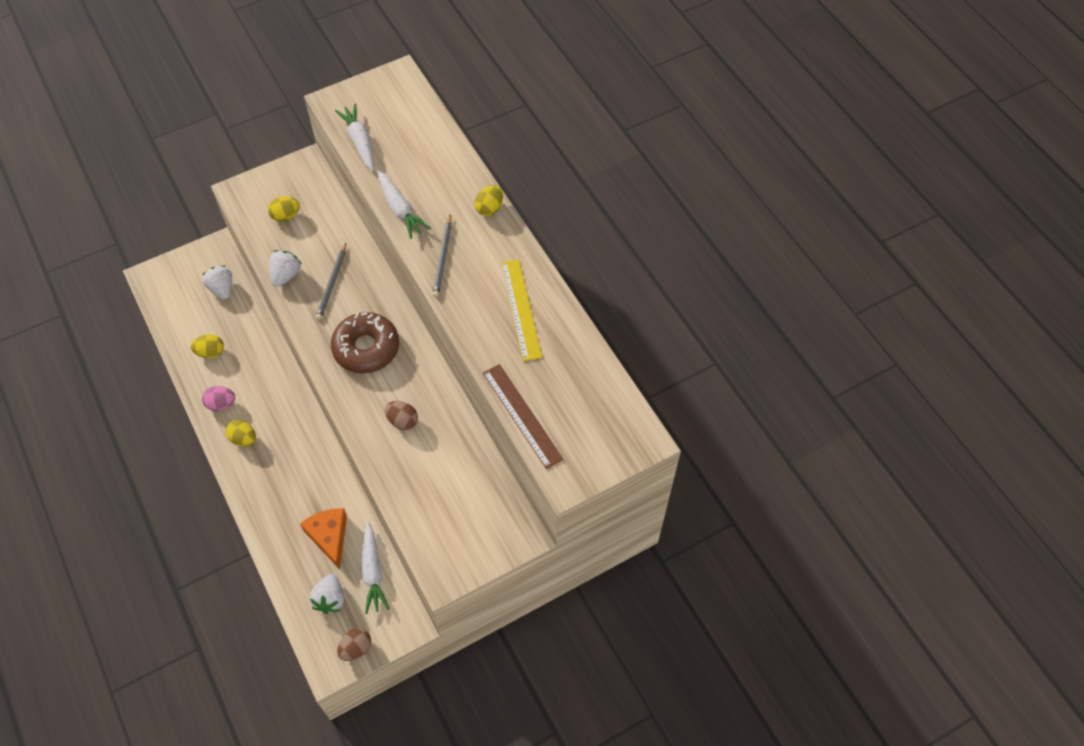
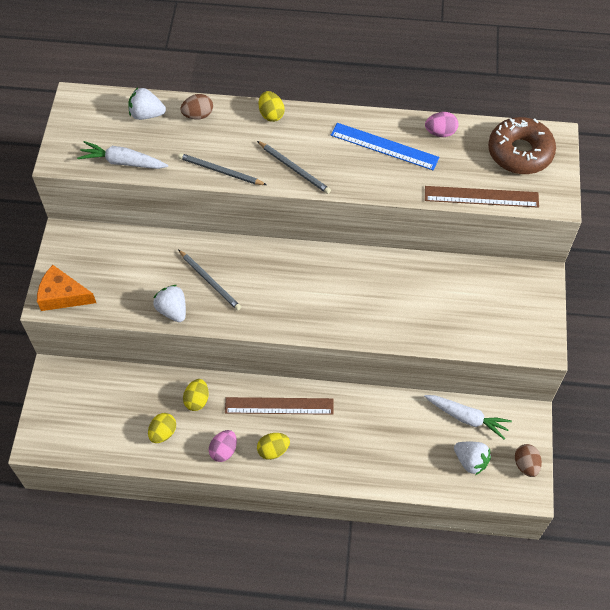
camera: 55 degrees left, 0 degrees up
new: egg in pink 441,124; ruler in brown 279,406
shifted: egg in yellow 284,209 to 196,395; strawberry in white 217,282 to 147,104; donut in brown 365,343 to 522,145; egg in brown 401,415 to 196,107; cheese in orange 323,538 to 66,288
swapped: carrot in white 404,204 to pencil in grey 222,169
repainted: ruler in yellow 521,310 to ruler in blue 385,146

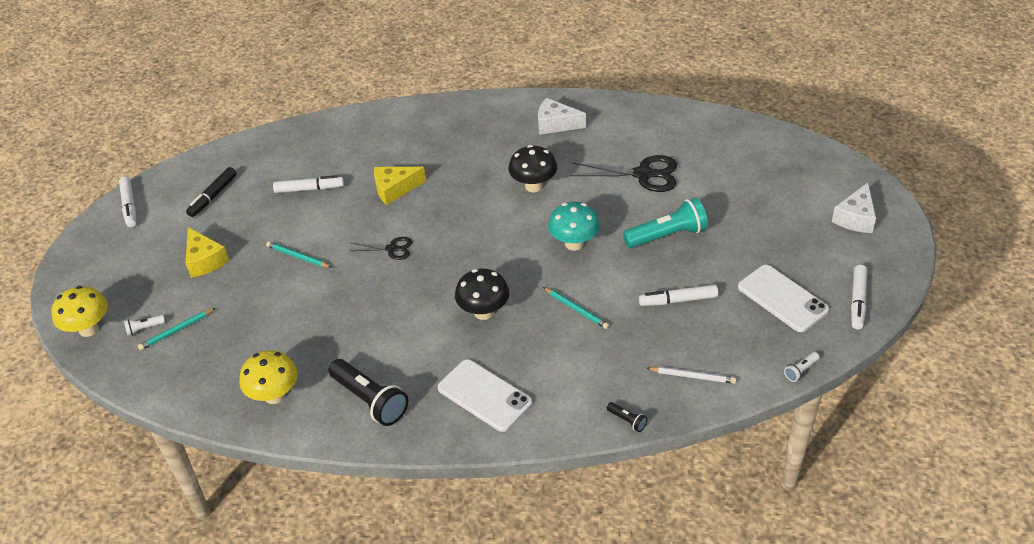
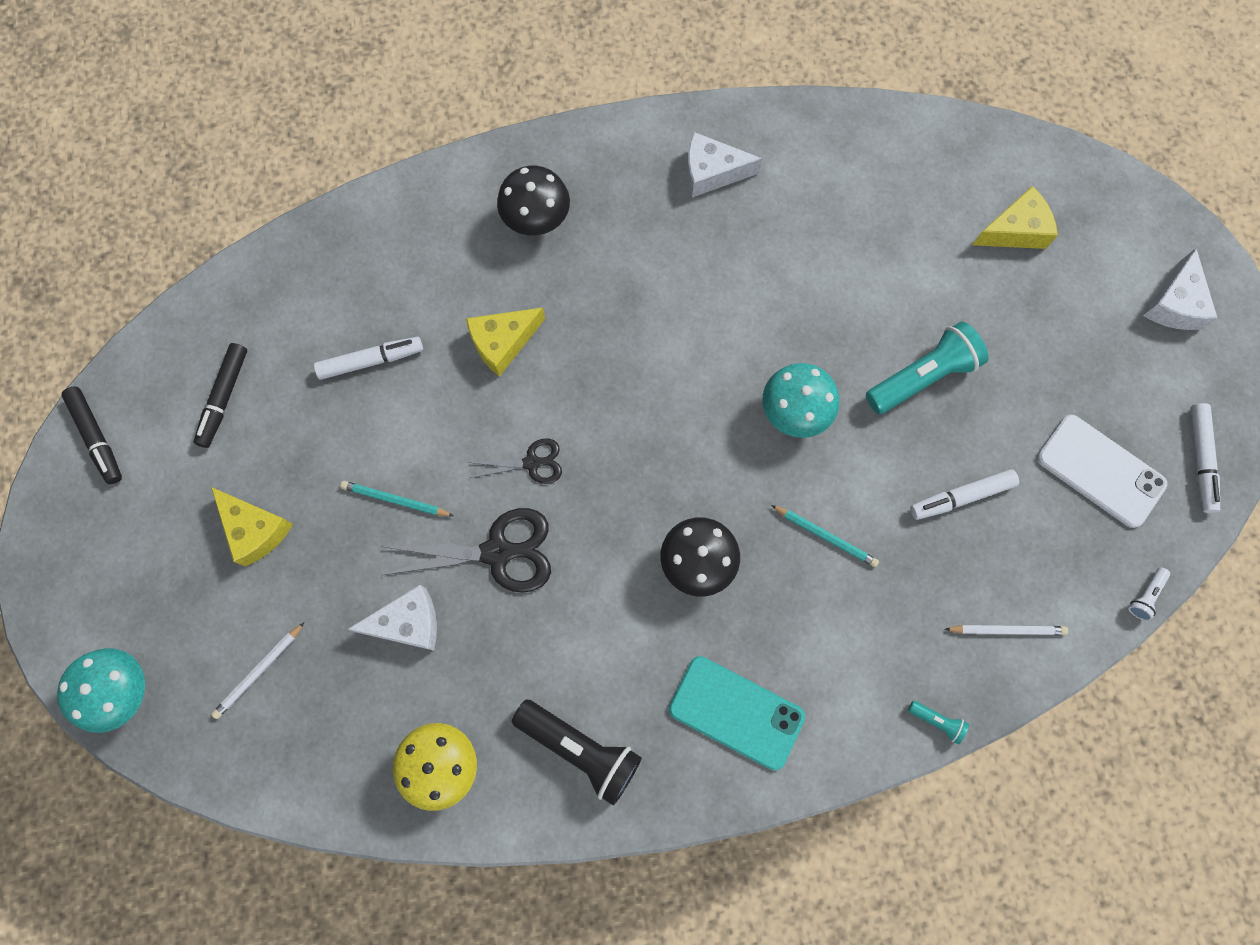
camera: 15 degrees left, 30 degrees up
gone: flashlight in white 144,325
new: cheese in yellow 1015,217; cheese in white 392,618
shifted: mushroom in black 533,168 to 533,200; scissors in black 623,173 to 465,550
repainted: marker in white 127,202 to marker in black 92,435; mushroom in yellow 79,311 to mushroom in turquoise 101,690; pencil in turquoise 177,329 to pencil in white 258,670; phone in white 485,395 to phone in turquoise 737,713; flashlight in black 627,417 to flashlight in turquoise 938,722

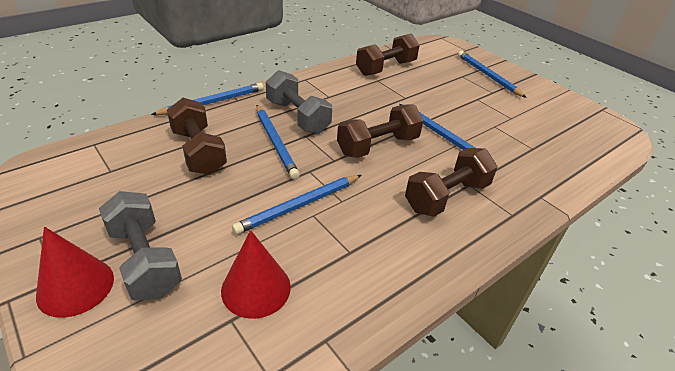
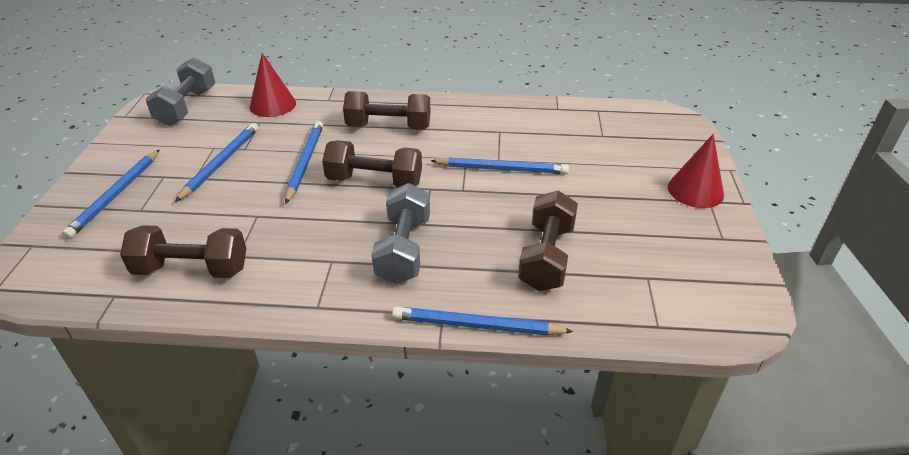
camera: 135 degrees left, 0 degrees up
shifted: pencil in blue 278,142 to 216,162; dumbbell in grey 140,246 to 180,91; cone in red 256,274 to 273,85

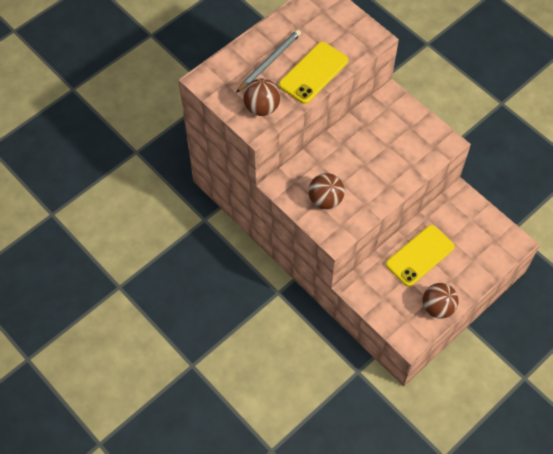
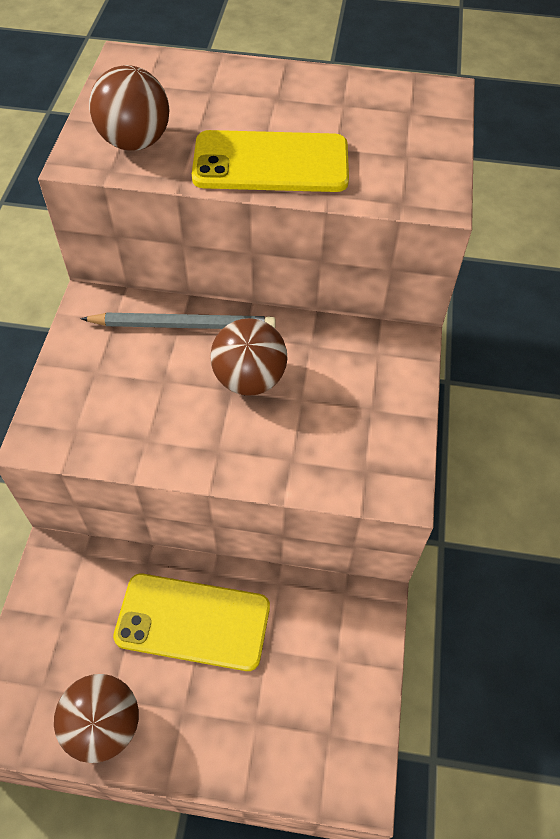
camera: 50 degrees right, 5 degrees down
shifted: pencil in grey 268,61 to 178,321; ball in brown 326,191 to 249,357

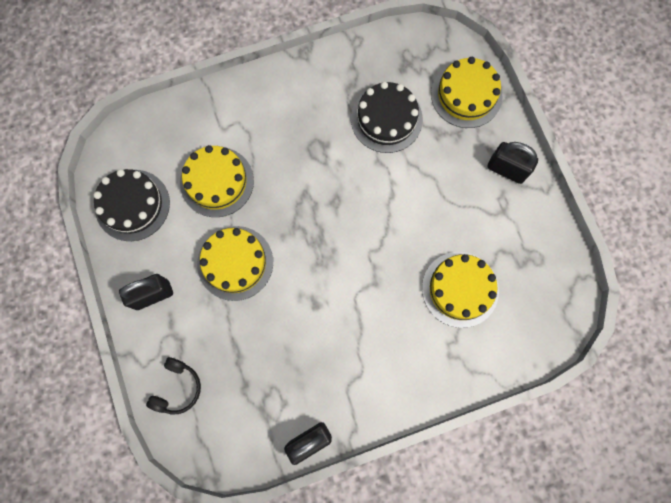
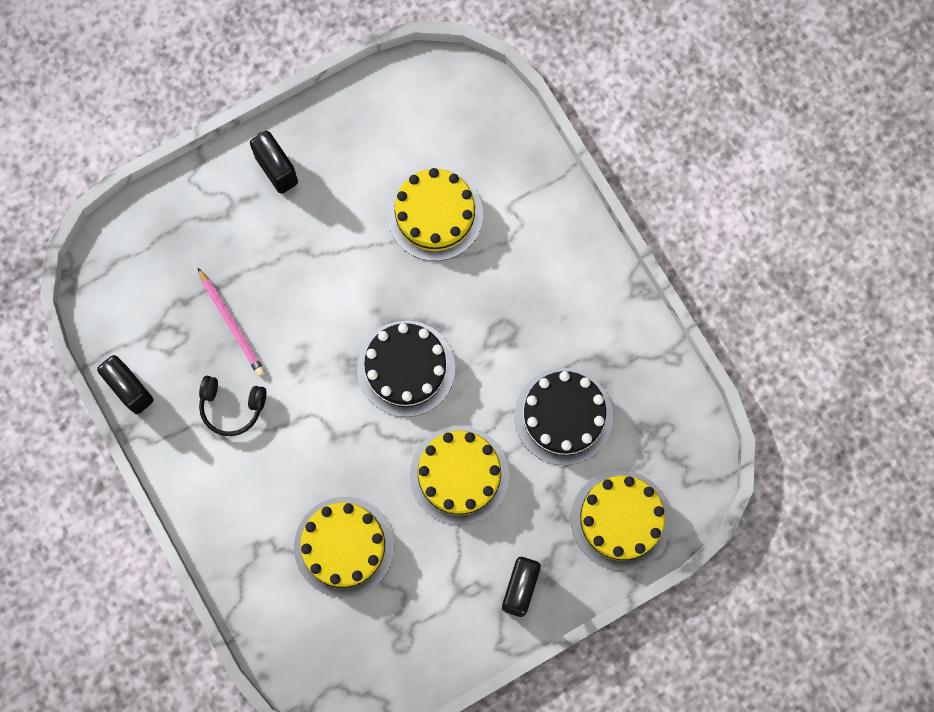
camera: 80 degrees right, 0 degrees up
new: pencil in pink 231,322
shifted: cake in black 131,205 to 406,369; cake in yellow 235,263 to 459,475; headphones in black 173,385 to 233,406

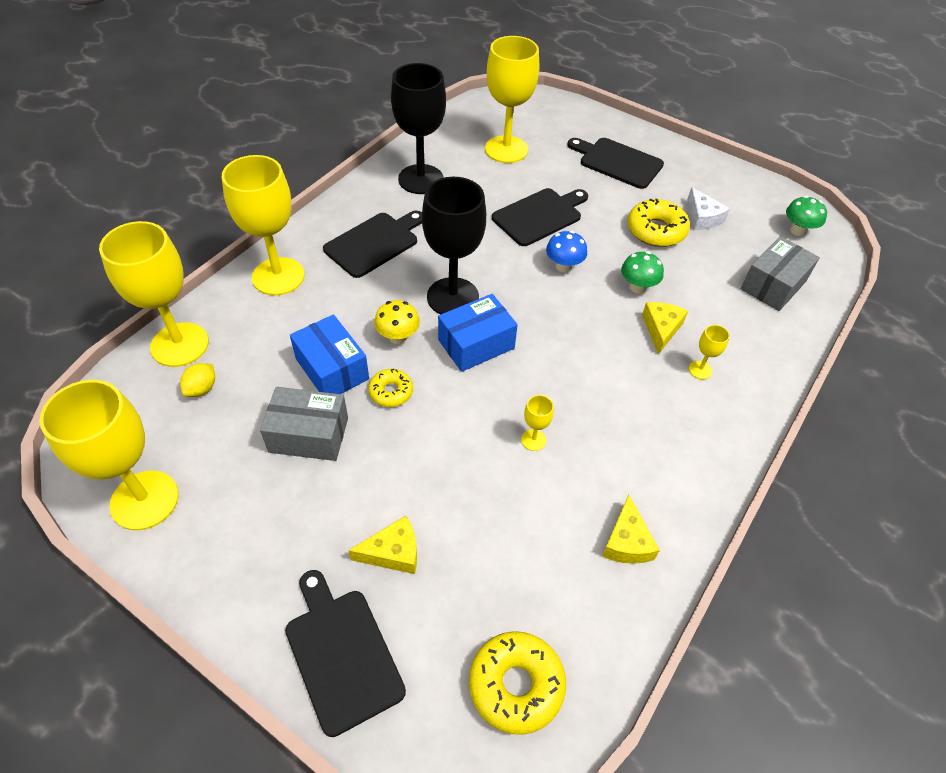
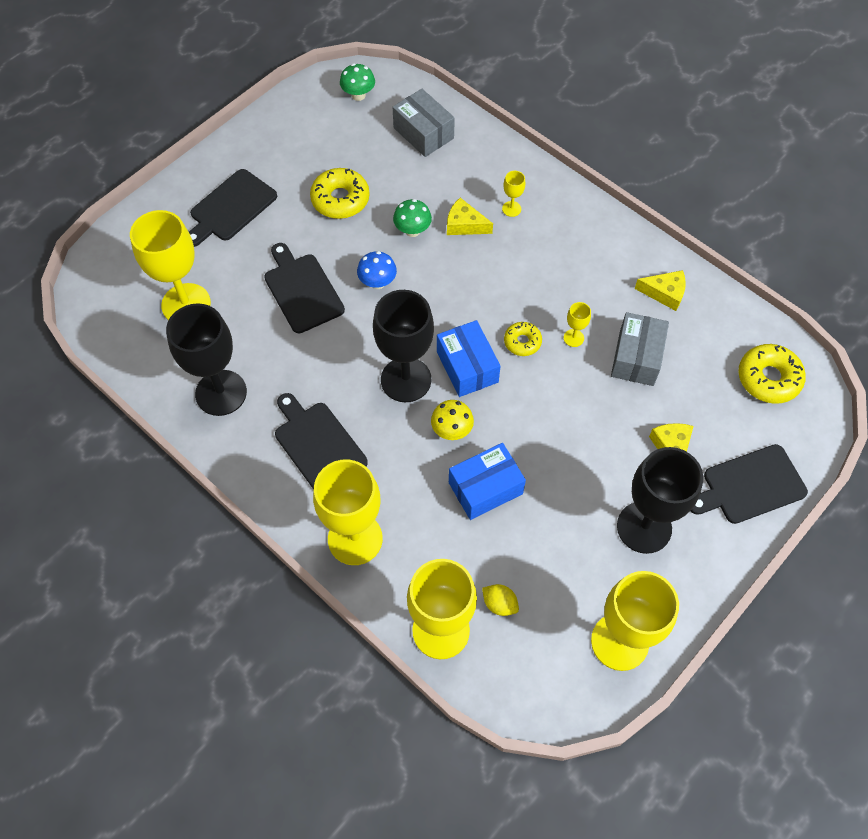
camera: 80 degrees left, 10 degrees up
gone: cheese in white 708,208
new: goblet in black 660,500
shifted: donut in yellow 390,388 to 523,339; box in grey 304,424 to 640,349

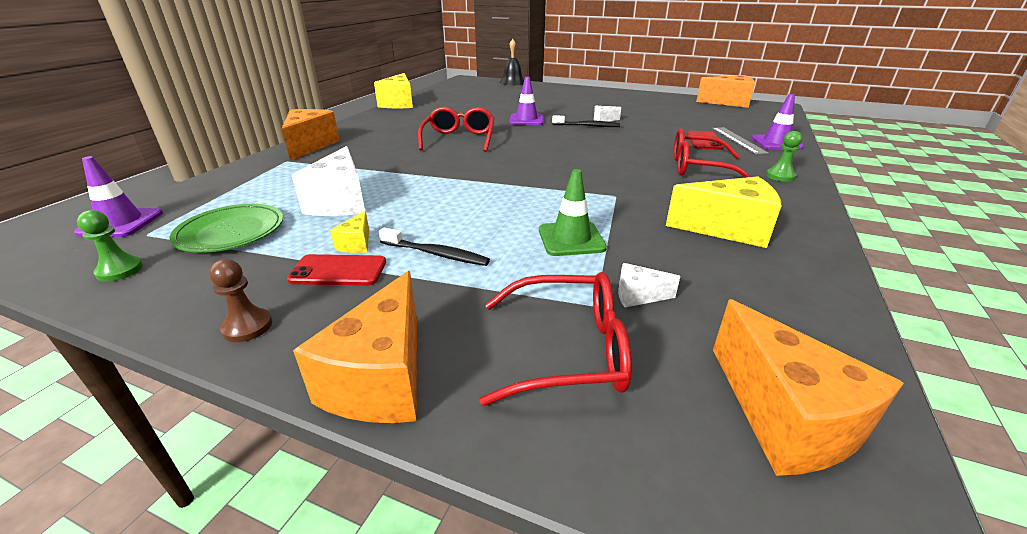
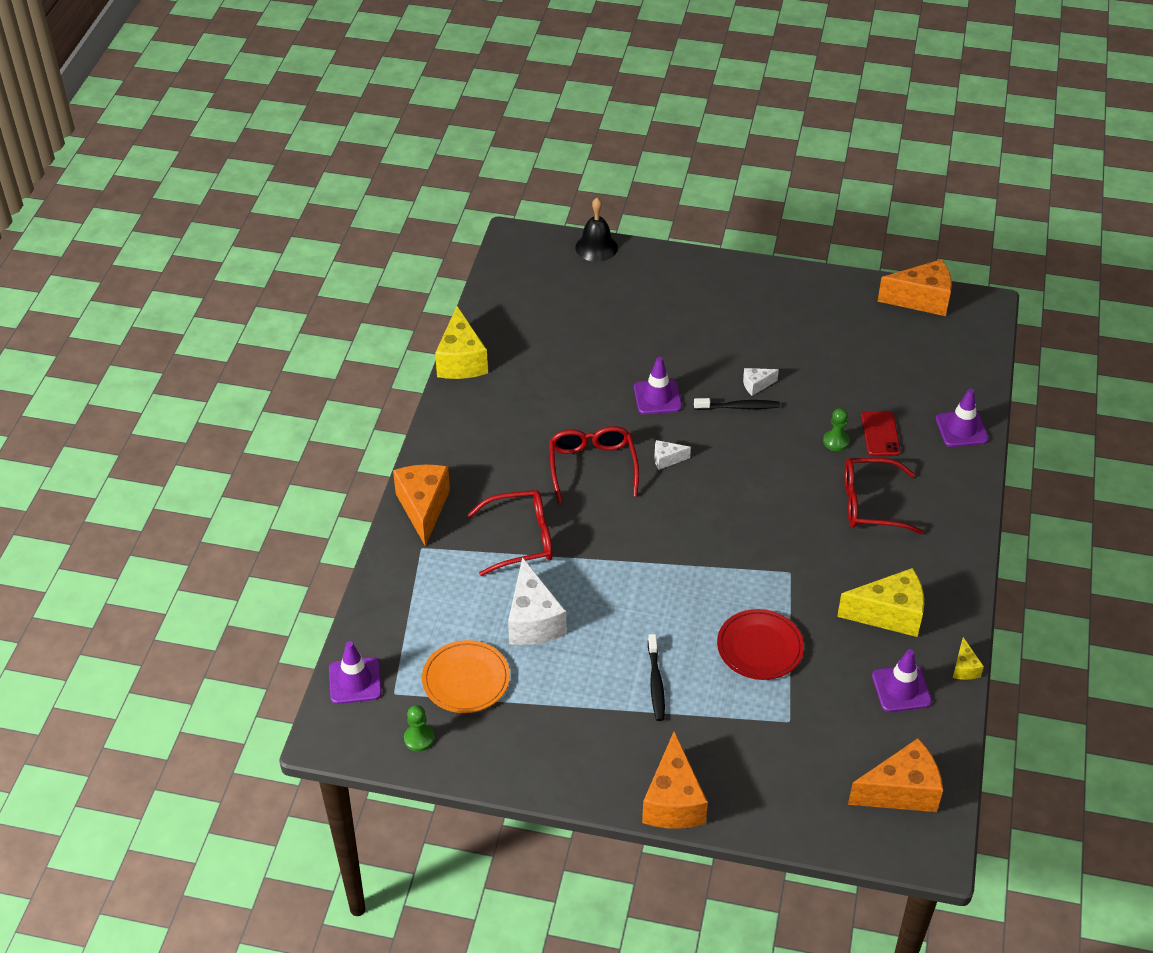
camera: 10 degrees left, 15 degrees up
gone: ruler in grey 740,140; phone in red 336,270; pawn in brown 240,300
new: traffic cone in purple 902,680
shifted: pawn in green 784,156 to 836,429; cheese in yellow 349,232 to 968,658; cheese in white 649,285 to 672,455; glasses in red 556,339 to 510,533
swapped: traffic cone in green 573,212 to plate in red 760,644
repainted: plate in green 226,228 to plate in orange 466,676
rotated: toothbrush in black 434,247 = 656,677 75 degrees clockwise; cheese in orange 808,387 = 895,775 75 degrees counterclockwise

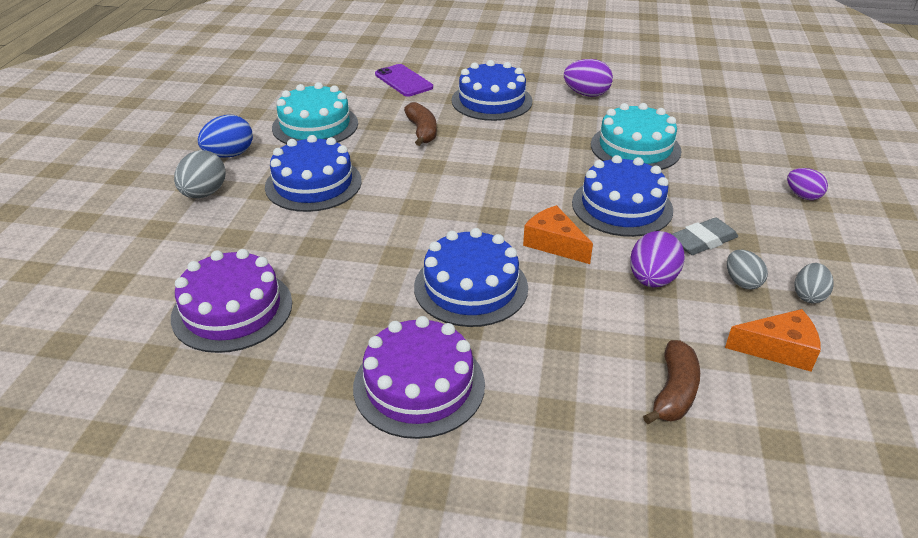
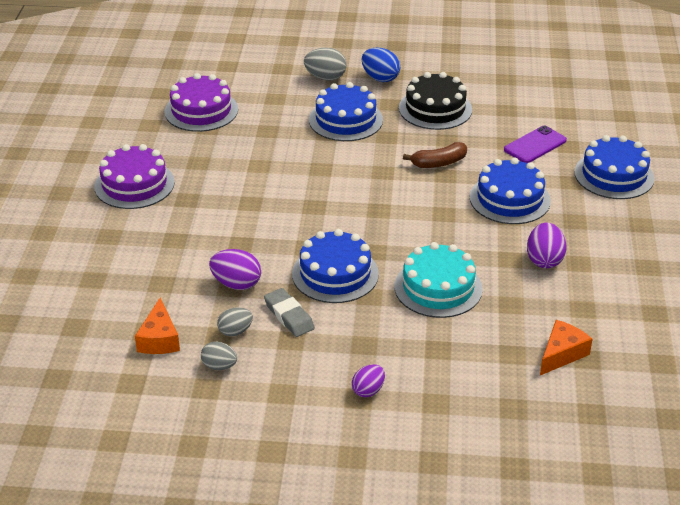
camera: 85 degrees right, 0 degrees up
gone: banana in brown 671,382
shifted: cheese in orange 558,234 to 566,347; cake in blue 471,277 to 614,167
repainted: cake in turquoise 315,113 to cake in black 435,101

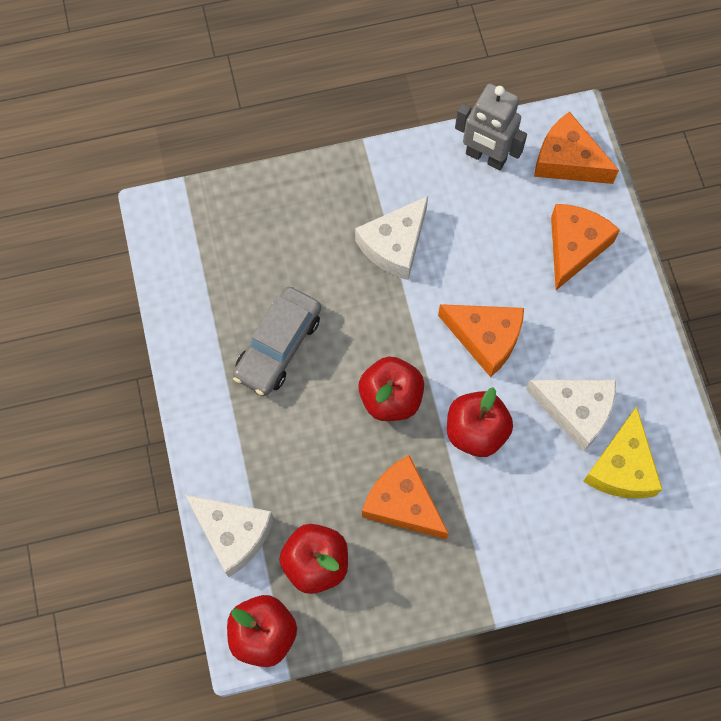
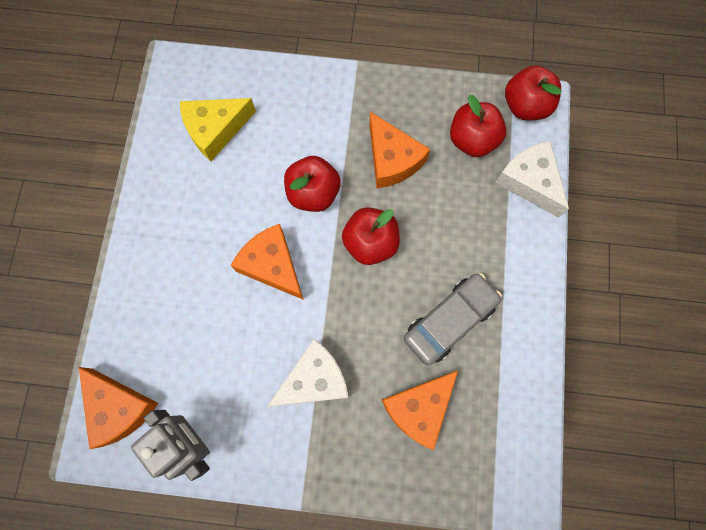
camera: 160 degrees left, 5 degrees up
gone: cheese in white 571,415
shifted: cheese in orange 585,247 to 420,411
rotated: cheese in yellow 622,452 = 218,129 150 degrees counterclockwise

